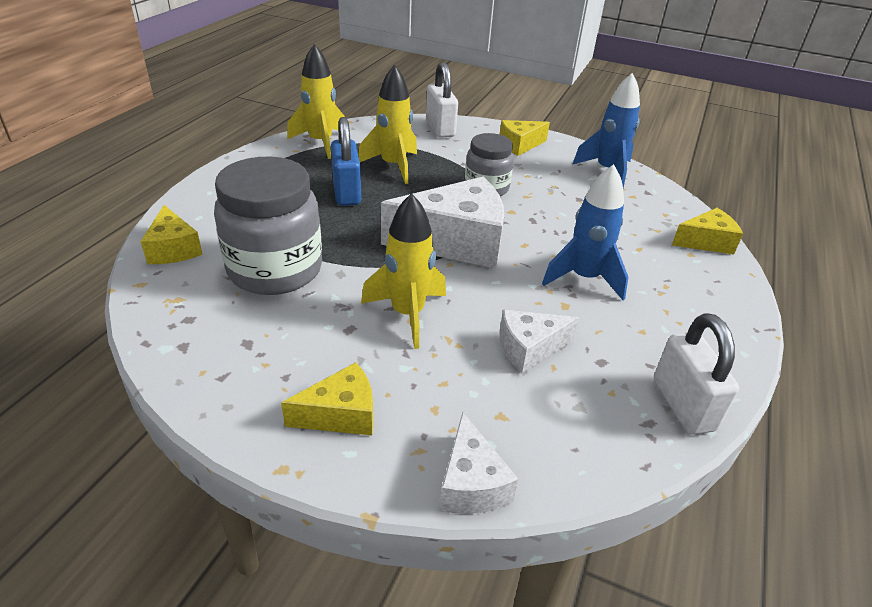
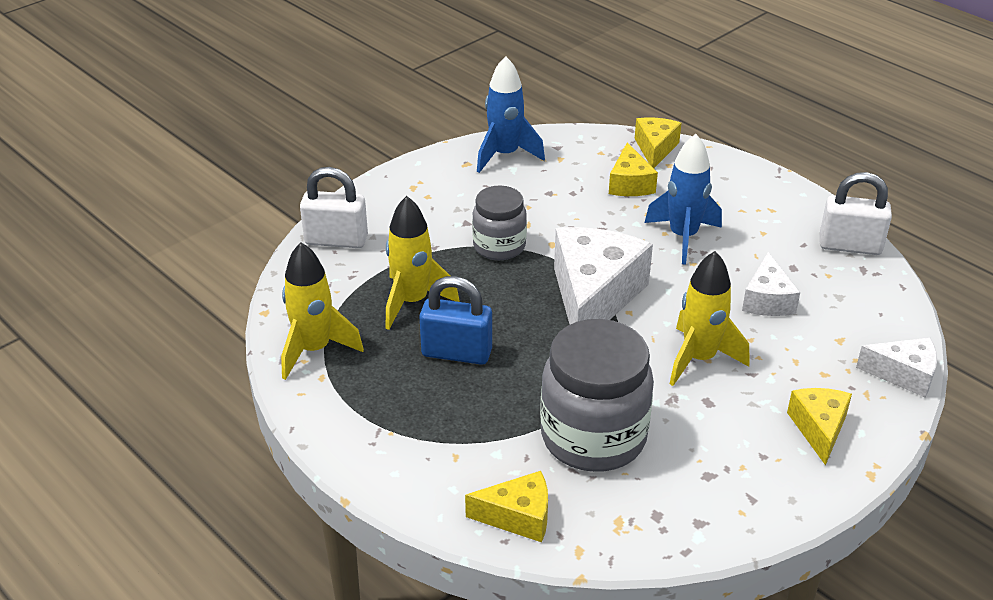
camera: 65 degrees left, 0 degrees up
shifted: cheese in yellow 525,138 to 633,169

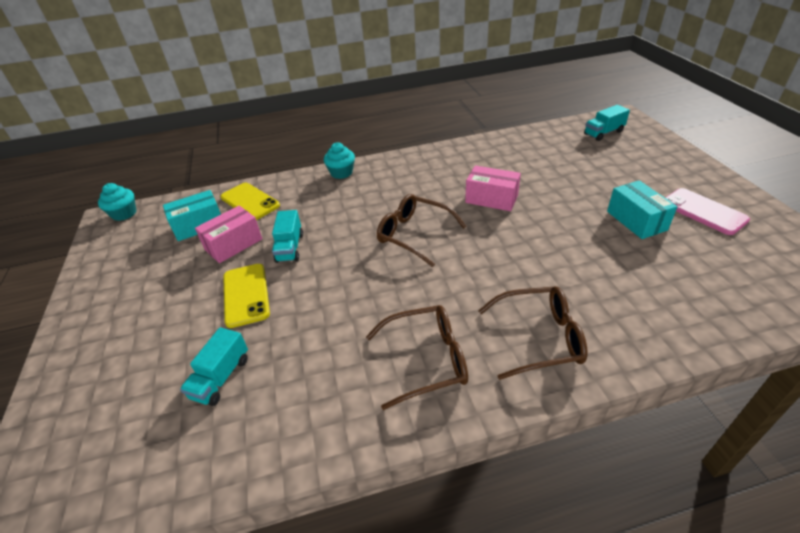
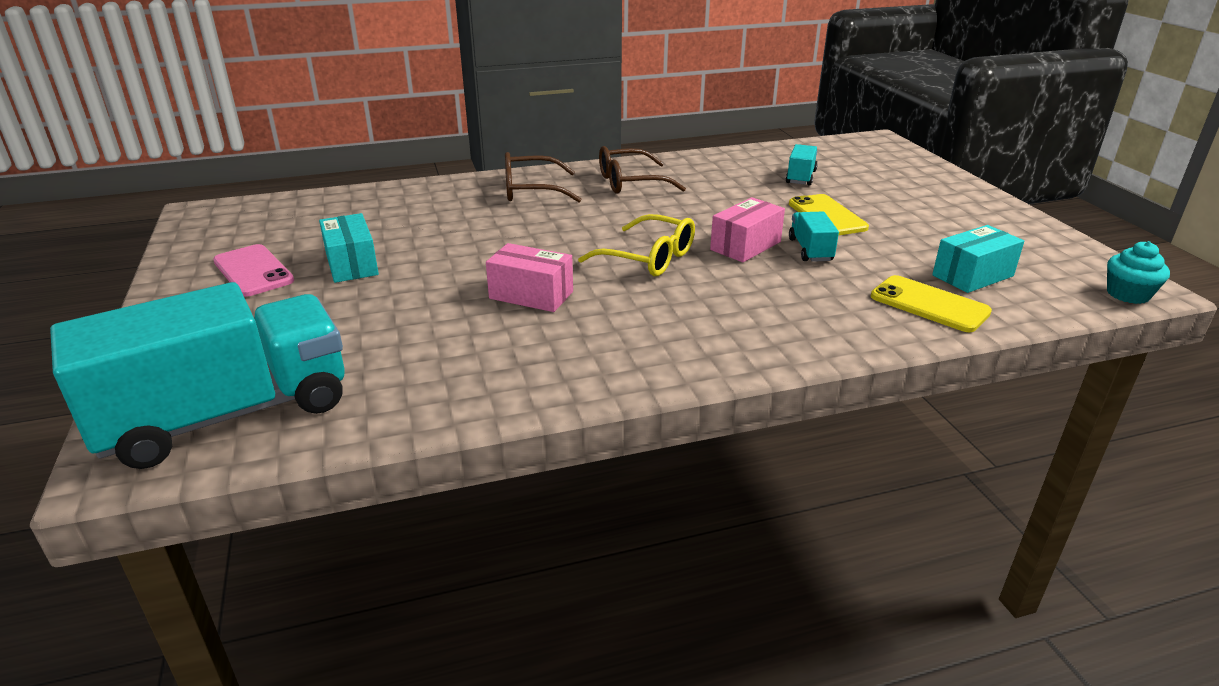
camera: 175 degrees right, 10 degrees down
gone: cupcake in turquoise 339,160
shifted: box in pink 228,234 to 747,229
repainted: glasses in brown 422,230 to glasses in yellow 636,245
scaled: truck in turquoise 607,123 = 197,375 x2.41

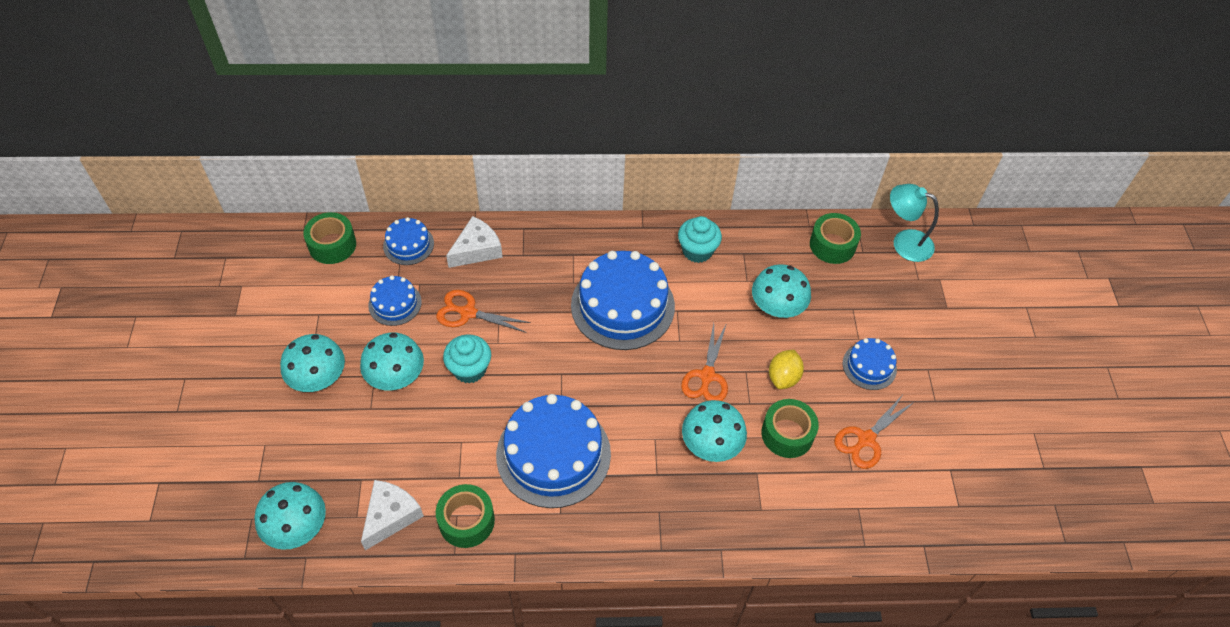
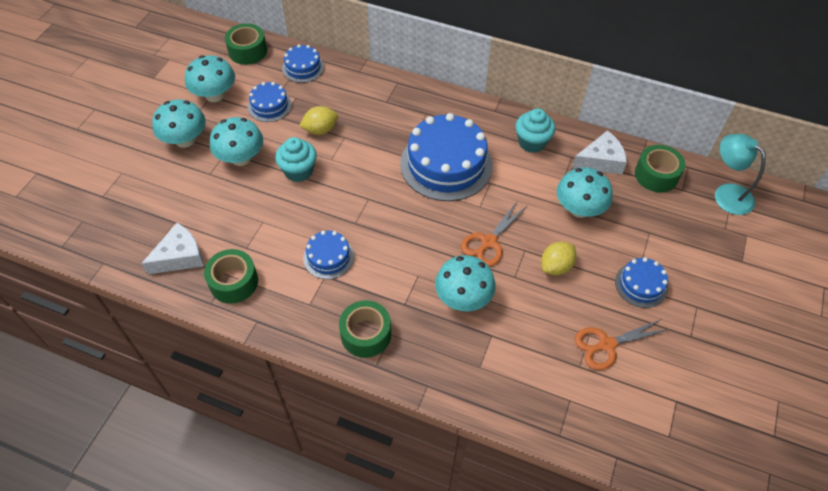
camera: 25 degrees right, 0 degrees up
shifted: cheese in white 474,242 to 599,152; tape in green 790,428 to 365,329; mushroom in turquoise 290,516 to 210,78
swapped: scissors in orange 483,311 to lemon in yellow 318,120
scaled: cake in blue 553,451 = 328,255 x0.50

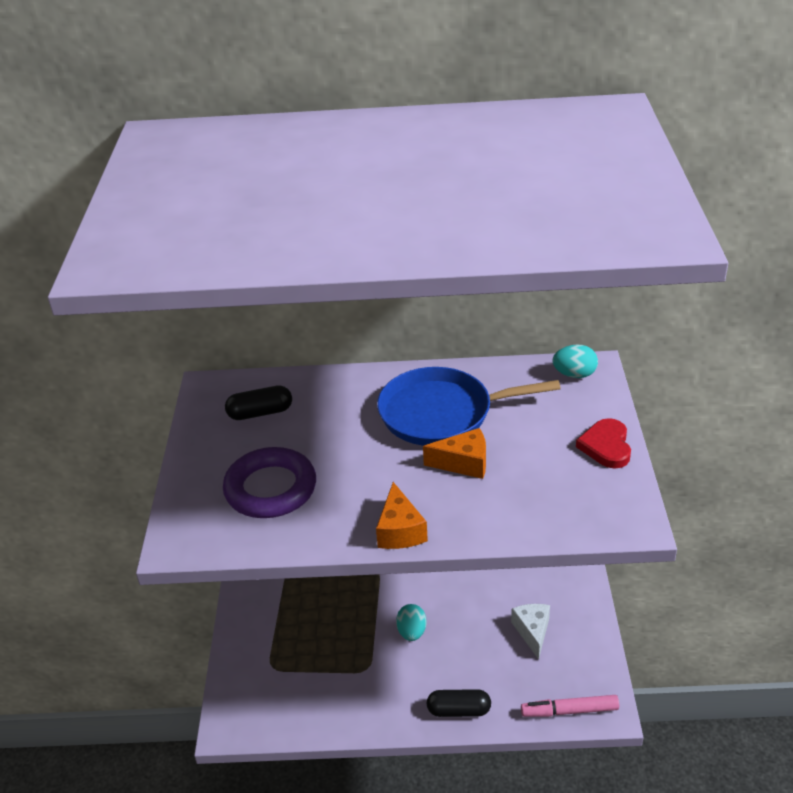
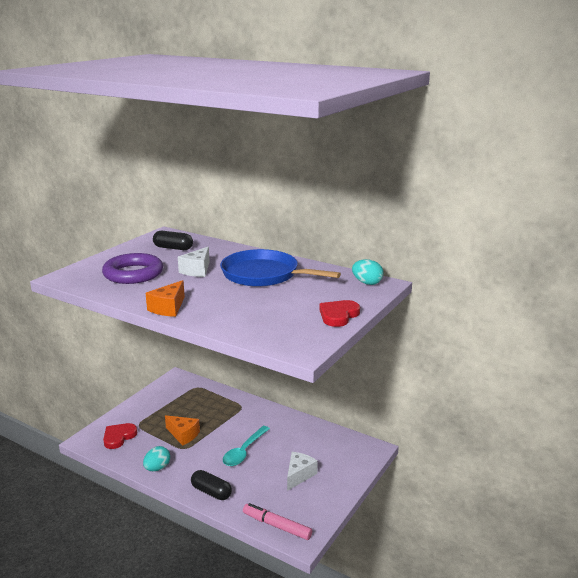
camera: 30 degrees right, 15 degrees down
new: cheese in white 194,262; heart in red 120,436; spoon in turquoise 246,446
shifted: cheese in orange 454,453 to 182,430; egg in turquoise 411,622 to 156,458

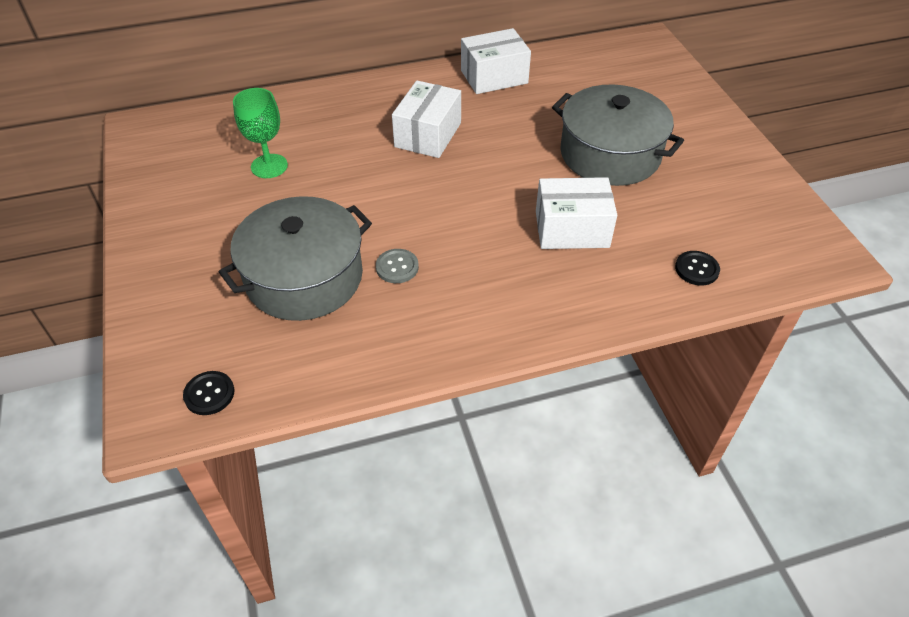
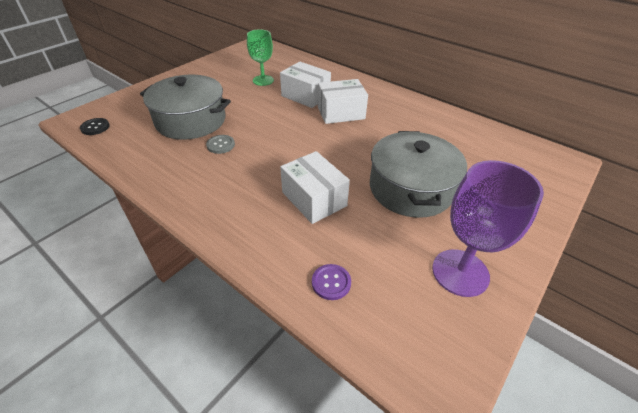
camera: 55 degrees right, 5 degrees down
new: goblet in purple 488,228
shifted: box in white 496,61 to 305,85
repainted: button in black 697,268 to button in purple 331,282

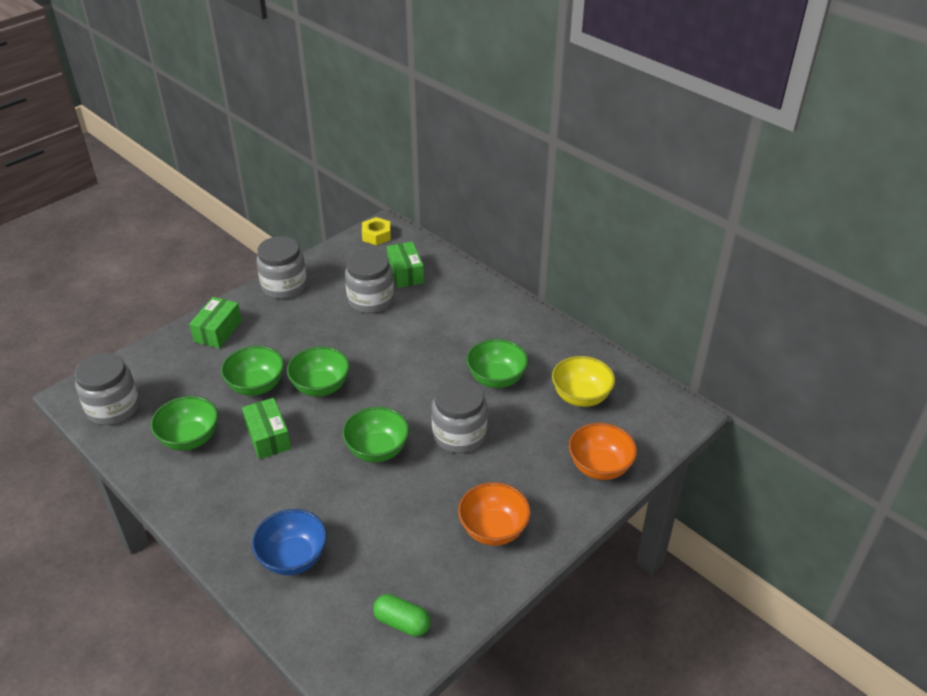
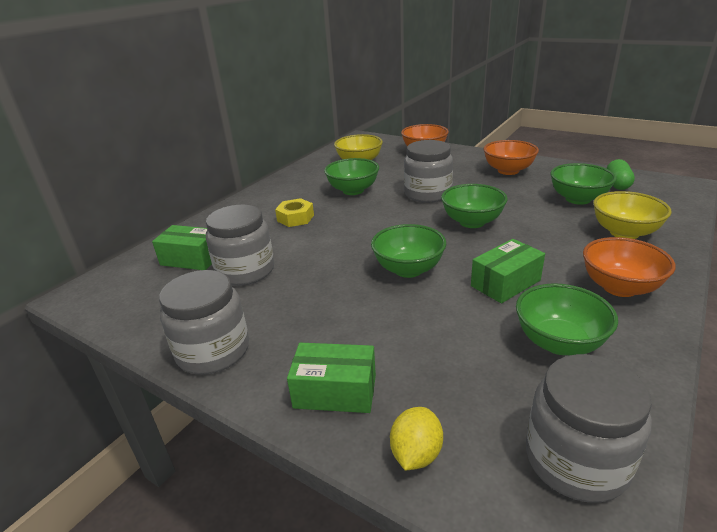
camera: 100 degrees left, 10 degrees down
new: bowl in orange 629,267; lemon in yellow 416,438
shifted: nut in yellow 376,231 to 294,212; bowl in green 252,371 to 583,184
repainted: bowl in blue 289,542 to bowl in yellow 632,215
rotated: box in green 405,264 = 182,247 45 degrees clockwise

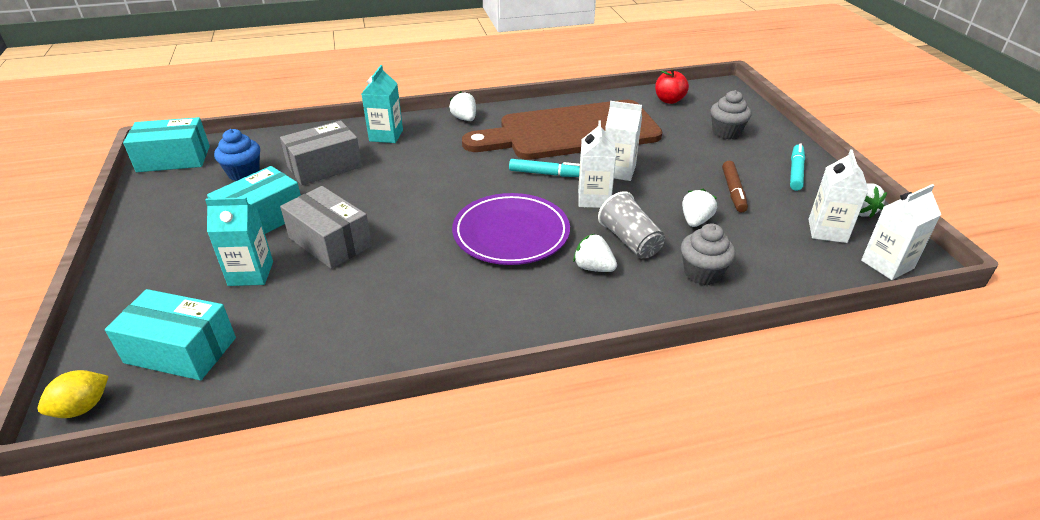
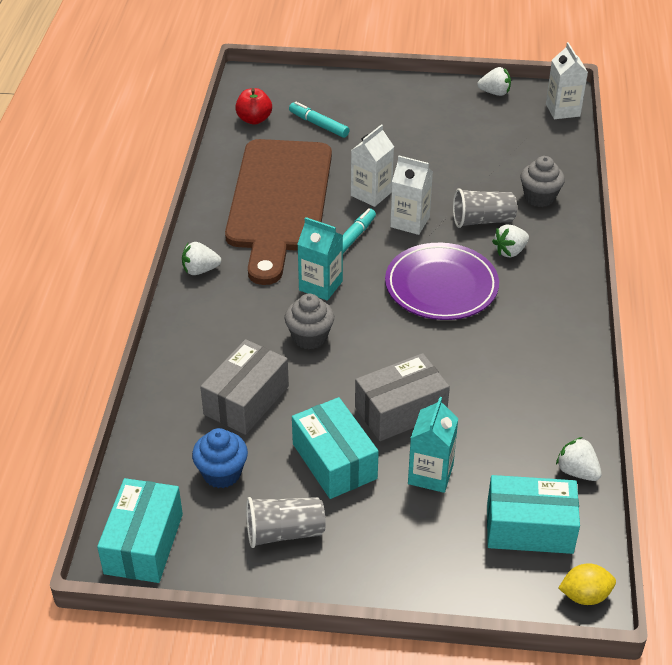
camera: 70 degrees left, 5 degrees up
gone: carton in white 839,196; marker in brown 735,187
new: cup in grey 286,522
shifted: carton in turquoise 382,104 to 320,259; cupcake in grey 731,114 to 309,321; marker in turquoise 797,167 to 319,120; strawberry in white 699,208 to 579,459
rotated: box in grey 321,153 = 244,387 45 degrees clockwise; box in turquoise 170,334 = 533,514 60 degrees clockwise; lemon in yellow 73,394 = 587,584 75 degrees counterclockwise

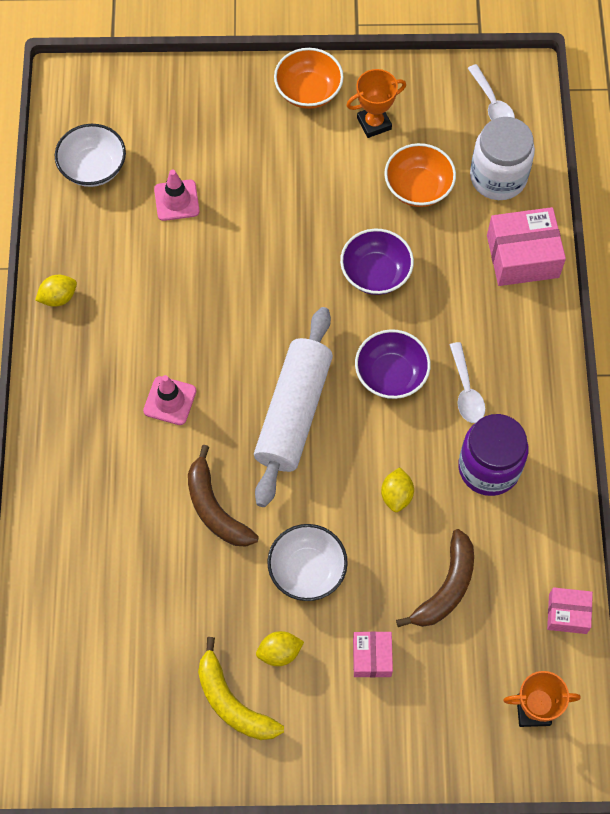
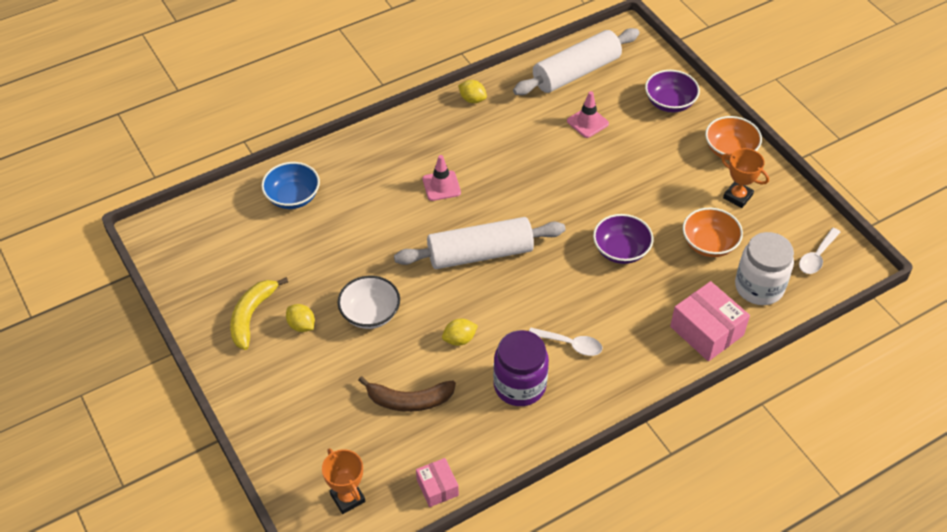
camera: 60 degrees right, 15 degrees down
gone: banana in brown 223,496; box in pink 373,654
new: bowl in blue 290,185
shifted: bowl in purple 393,364 to 672,91
swapped: bowl in white 90,155 to rolling pin in white 576,61
rotated: spoon in white 467,382 = 565,342 120 degrees counterclockwise

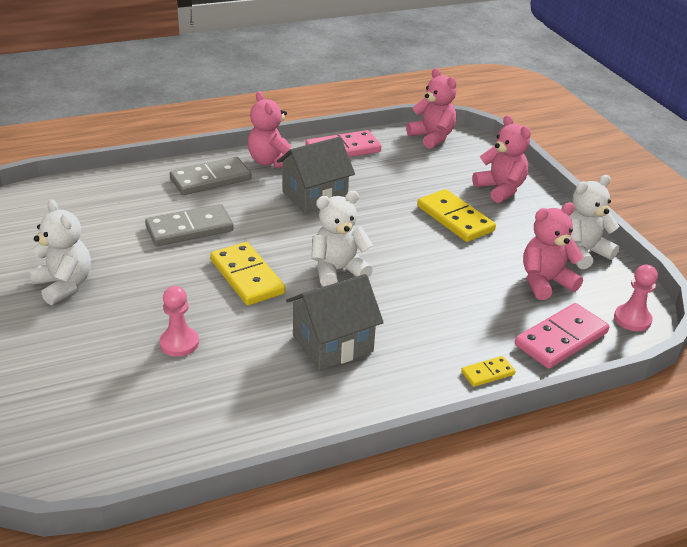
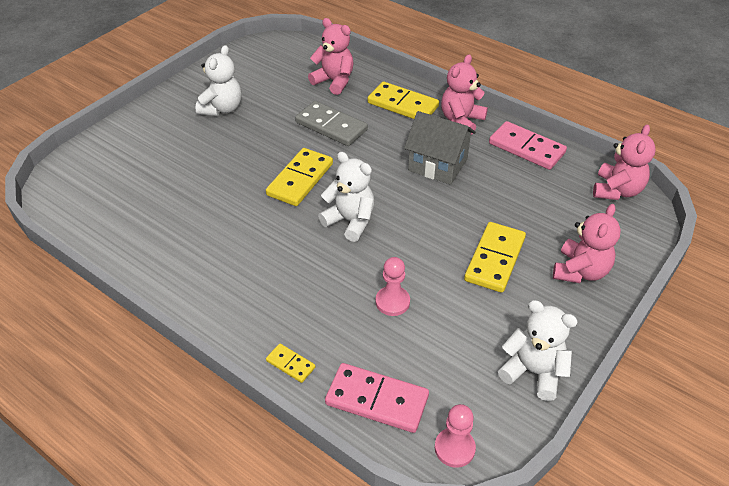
camera: 60 degrees right, 10 degrees up
gone: house in grey 335,322
shifted: teddy bear in pink 553,251 to 331,56; pawn in pink 179,321 to 393,286
repainted: domino in grey 210,176 to domino in yellow 403,100

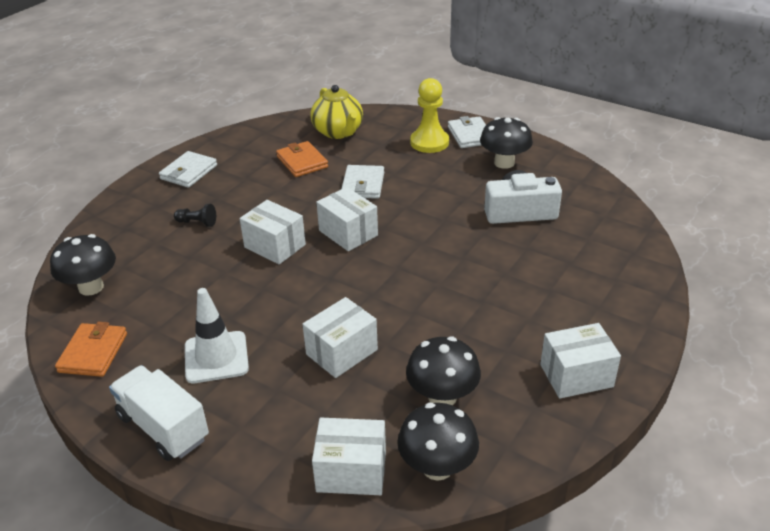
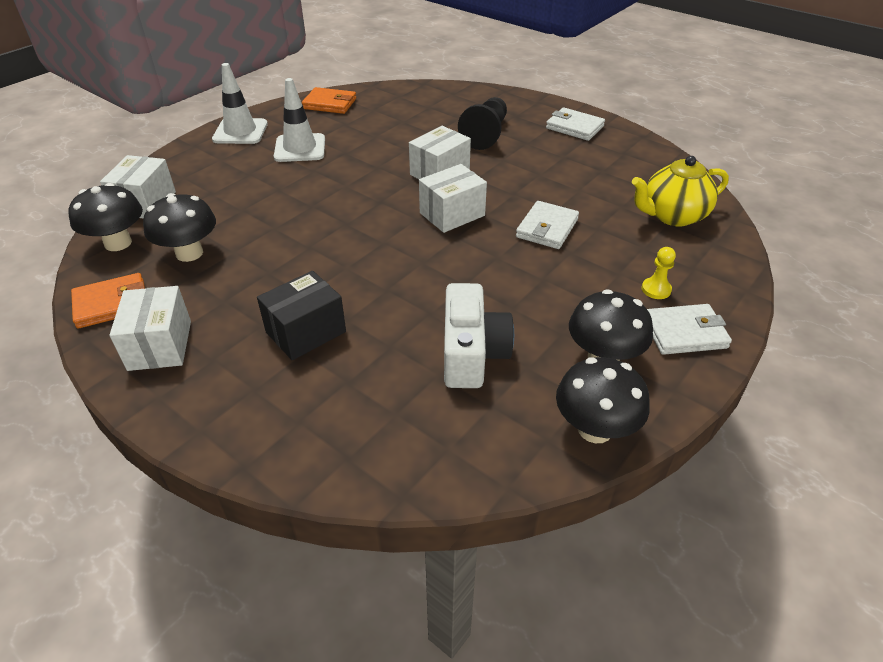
camera: 95 degrees right, 5 degrees up
gone: box in white 340,337
new: box in black 301,315
shifted: wallet in orange 302,159 to 108,301; mushroom in black 83,265 to 603,400
swapped: truck in white 159,413 to traffic cone in white 240,103
rotated: wallet in white 363,182 = 547,225 75 degrees counterclockwise
scaled: pawn in yellow 429,115 = 659,273 x0.51; pawn in black 195,215 = 482,123 x1.94

